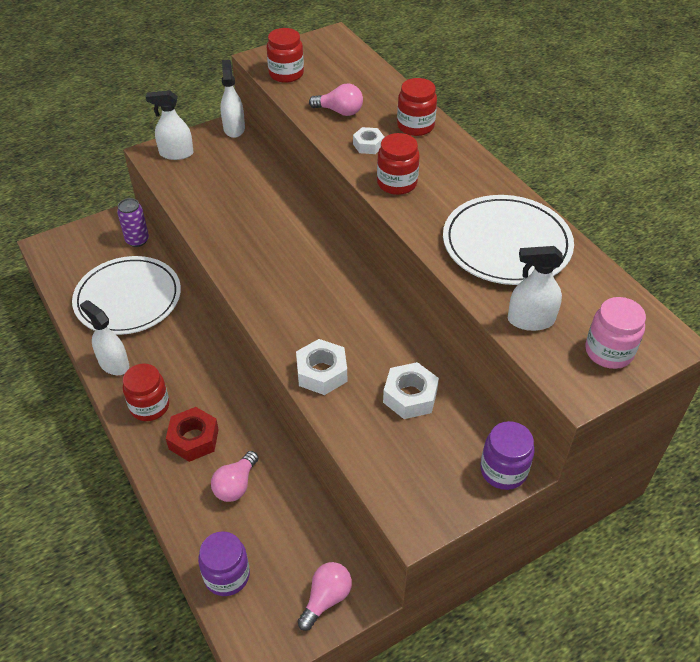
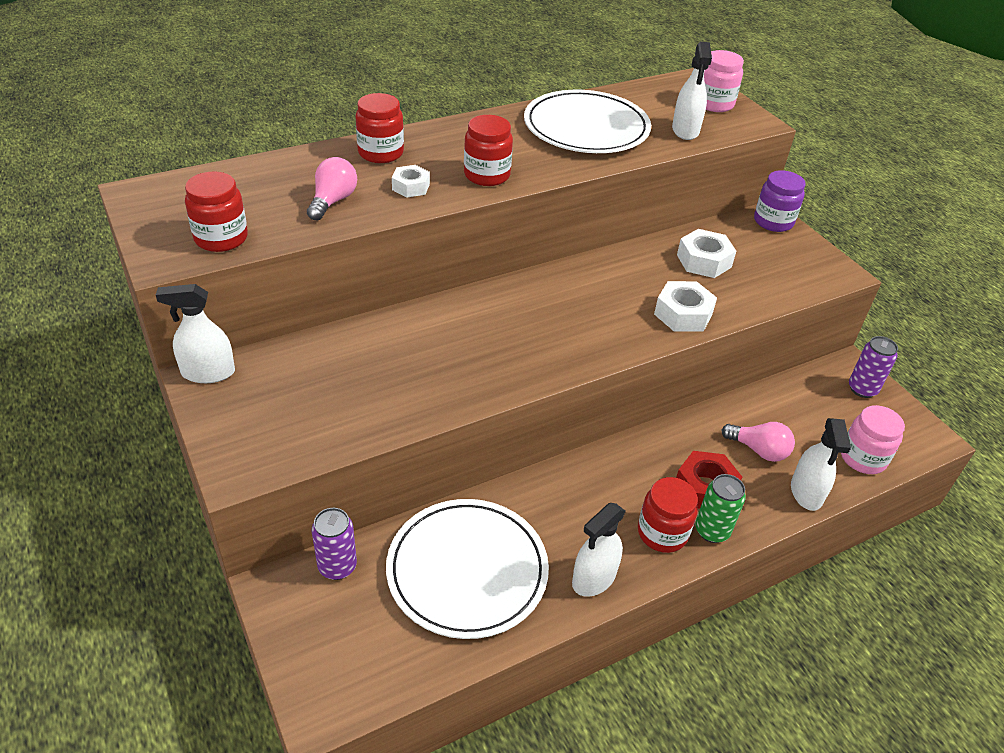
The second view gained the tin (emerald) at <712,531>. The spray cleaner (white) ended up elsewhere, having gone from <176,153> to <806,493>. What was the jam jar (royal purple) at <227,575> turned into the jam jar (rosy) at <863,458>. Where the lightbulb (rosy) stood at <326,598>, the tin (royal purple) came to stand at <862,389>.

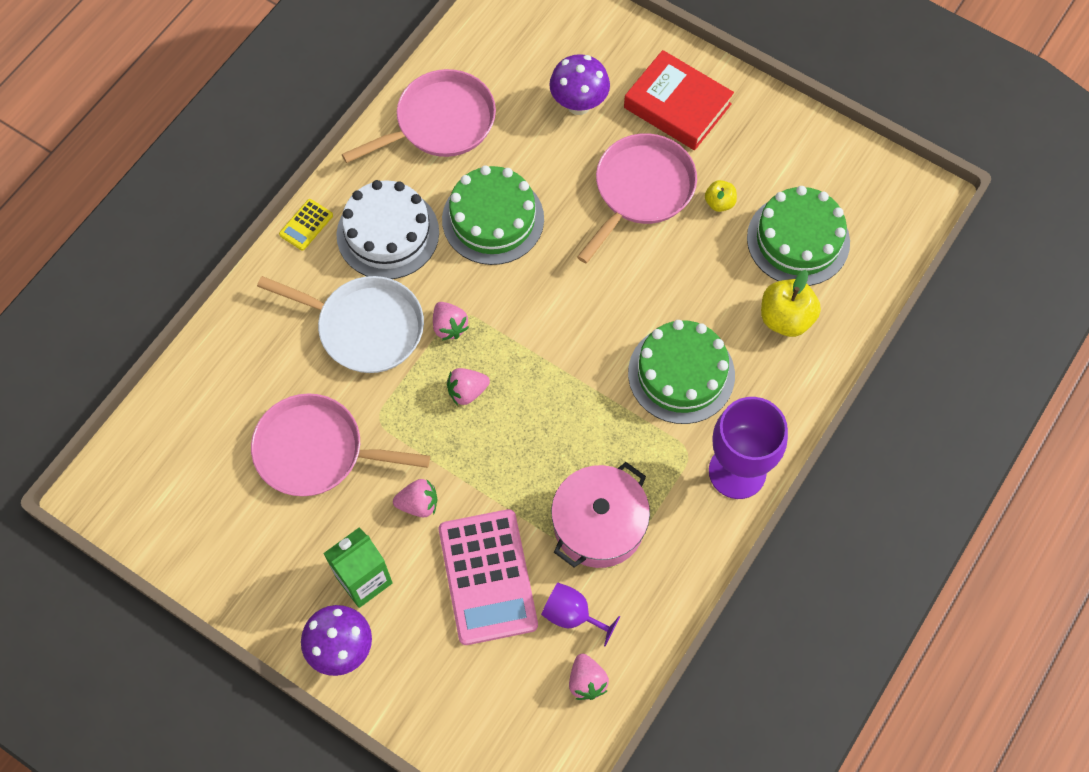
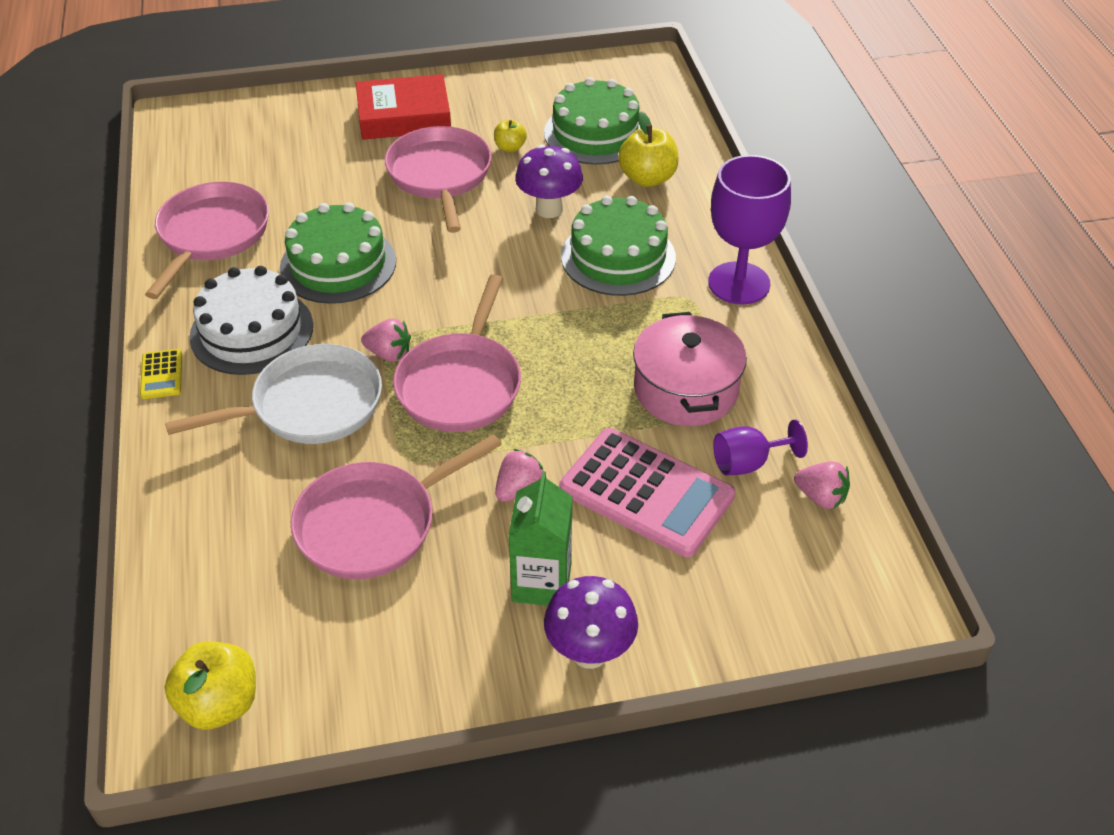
The second view gained the apple (yellow) at <219,704>. Where the berry (rosy) stood at <467,391>, the pan (rosy) came to stand at <461,384>. The toadstool (royal purple) ended up elsewhere, having gone from <578,104> to <549,209>.

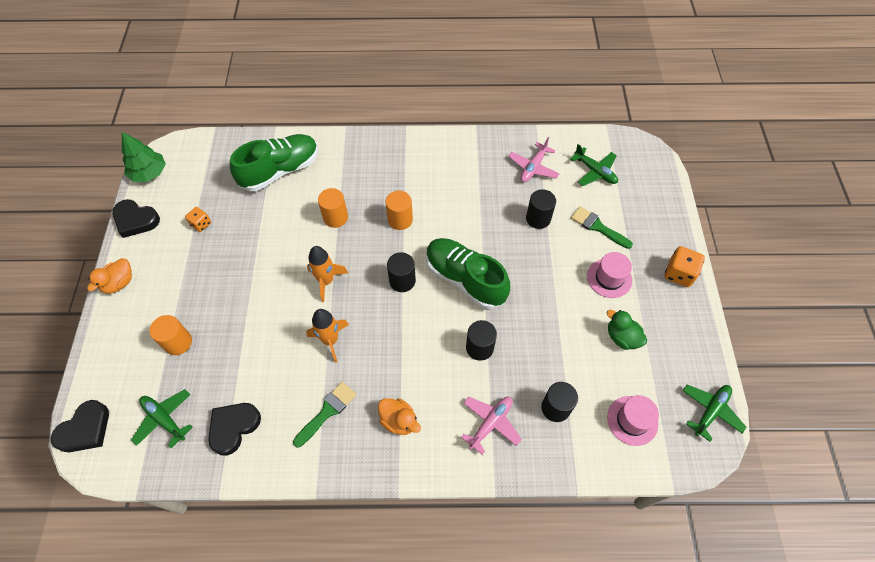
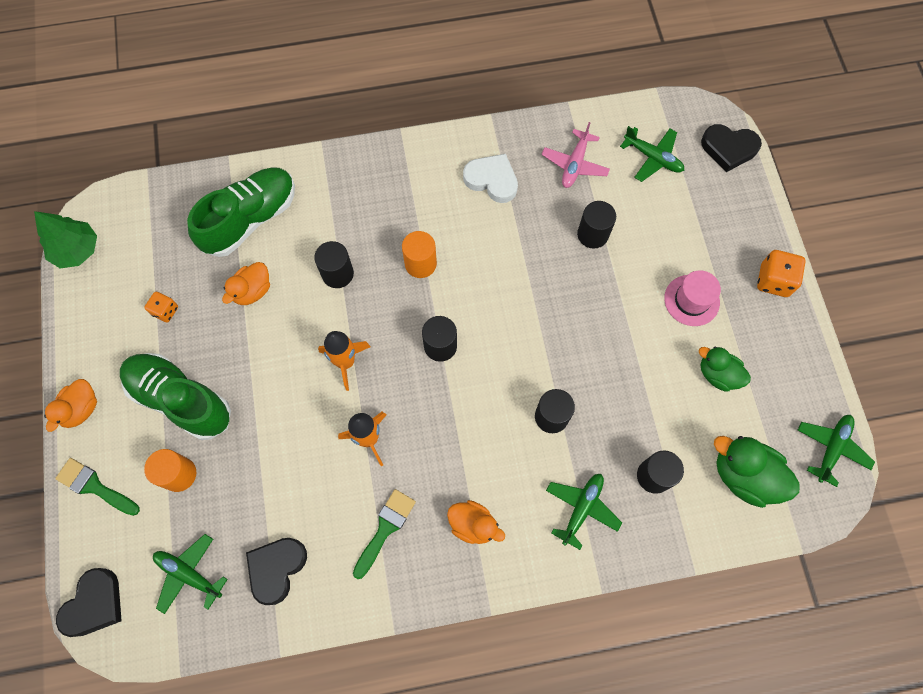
The brush (emerald) ended up elsewhere, having gone from <598,227> to <95,486>. The shoe (emerald) ended up elsewhere, having gone from <465,279> to <181,399>. The second view gained the duck (bright orange) at <252,291>. What was the cylinder shape (bright orange) at <335,217> turned into the cylinder shape (jet-black) at <337,274>. The second view gained the heart (white) at <492,180>. What was the toy plane (rosy) at <490,423> turned into the toy plane (emerald) at <581,508>. The heart (jet-black) ended up elsewhere, having gone from <136,220> to <728,149>. Where the top hat (rosy) stood at <632,420>, the duck (emerald) came to stand at <744,475>.

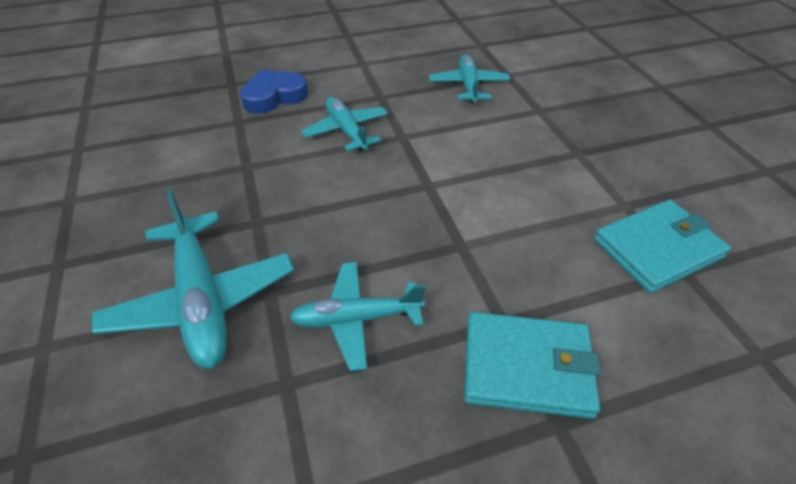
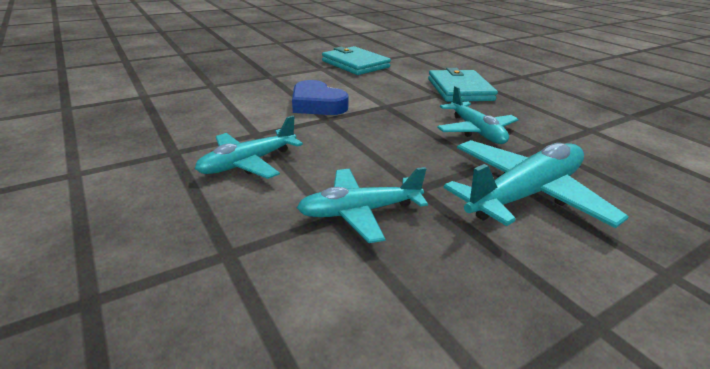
The heart (blue) ended up elsewhere, having gone from <274,96> to <317,104>. The toy plane (teal) ended up elsewhere, having gone from <468,86> to <359,212>.

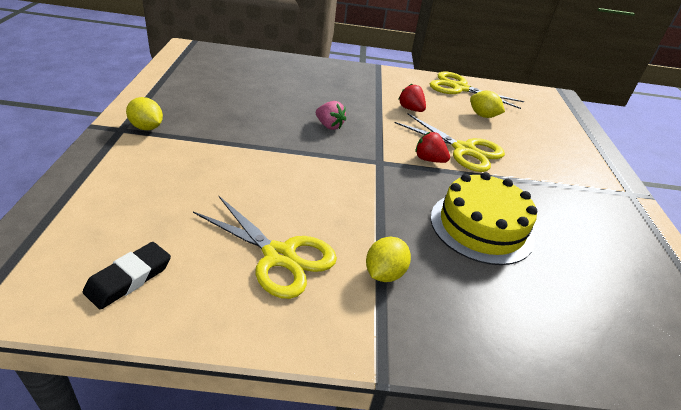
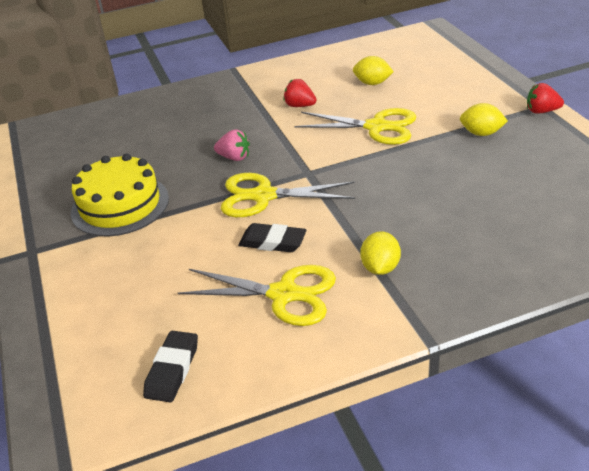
The layer cake (yellow) ended up elsewhere, having gone from <481,227> to <120,205>. The shears (yellow) ended up elsewhere, having gone from <459,88> to <263,196>. The second view gained the eraser (jet-black) at <272,242>. The citrus fruit (yellow) ended up elsewhere, having gone from <147,127> to <481,133>. The berry (red) ended up elsewhere, having gone from <429,160> to <541,111>.

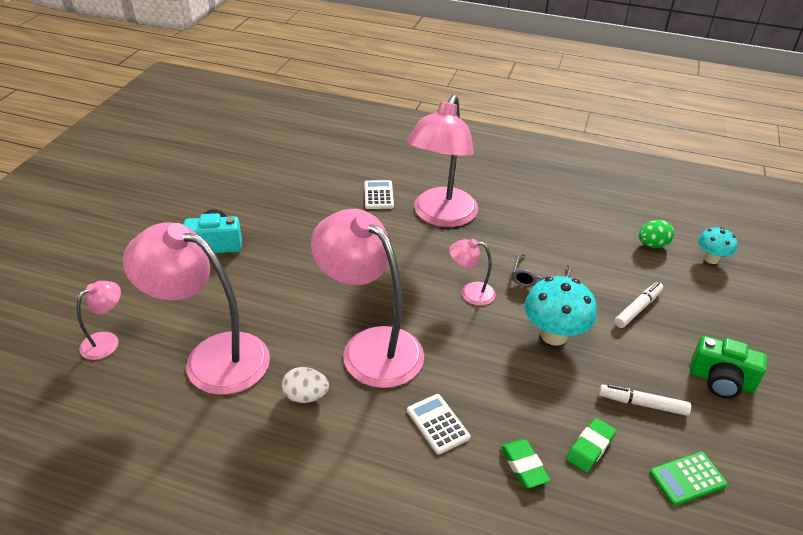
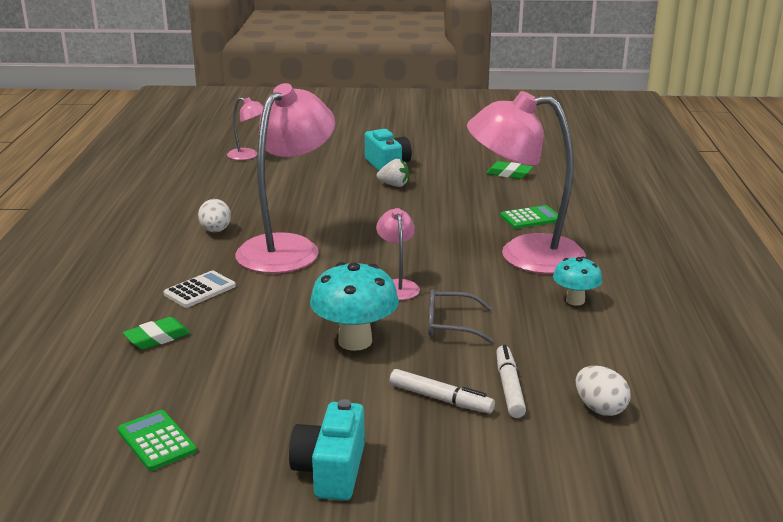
What was the camera (emerald) at <721,380> turned into the camera (teal) at <331,470>. The second view gained the berry (white) at <394,185>. The eraser (emerald) ended up elsewhere, having gone from <590,447> to <509,174>. The marker (white) ended up elsewhere, having gone from <642,404> to <509,387>. What was the calculator (white) at <378,195> turned into the calculator (emerald) at <530,218>. The toadstool (teal) ended up elsewhere, having gone from <711,259> to <575,300>. What was the toy egg (emerald) at <652,244> turned into the toy egg (white) at <600,408>. The second view lost the lamp (rosy) at <212,357>.

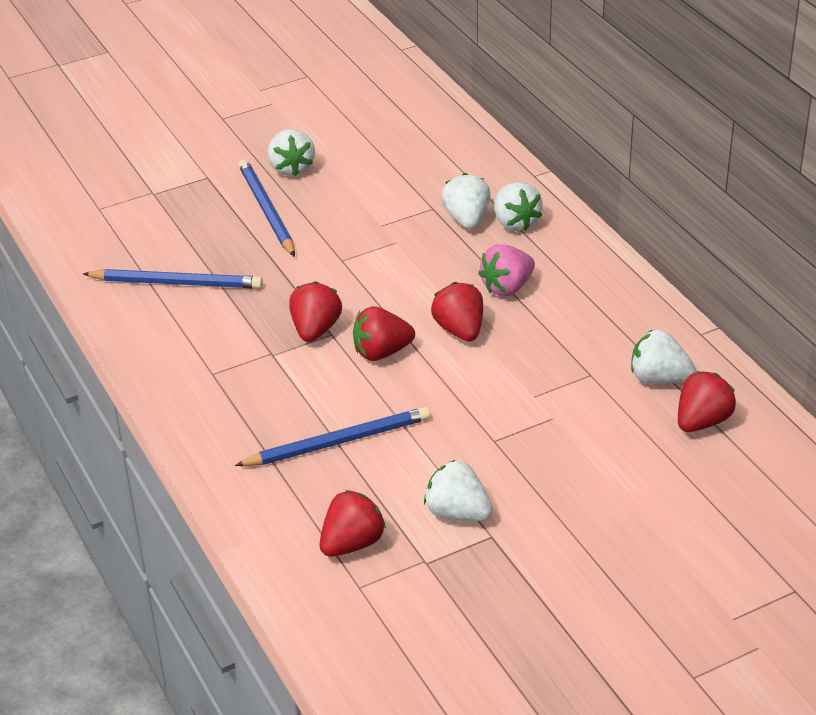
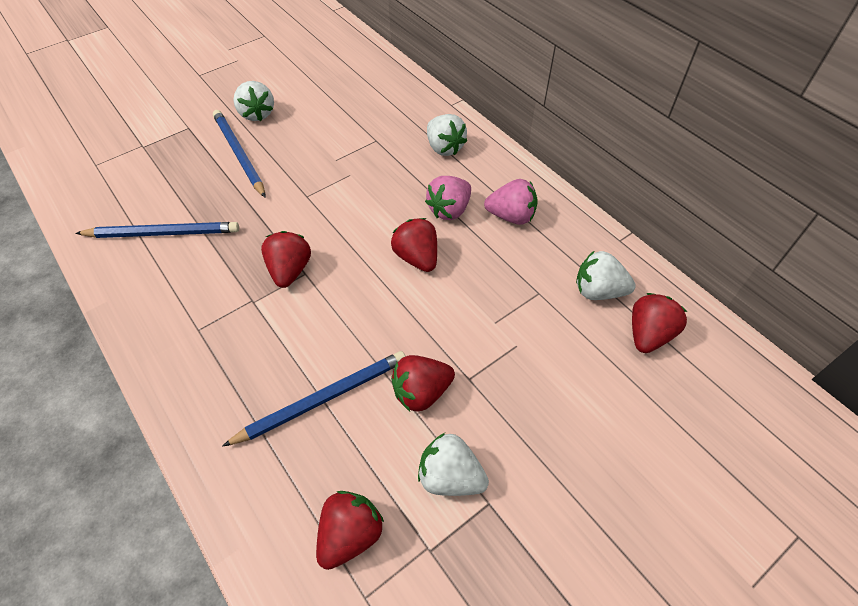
The berry (red) ended up elsewhere, having gone from <381,352> to <421,392>. The second view gained the berry (rosy) at <511,216>. The second view lost the berry (white) at <466,219>.

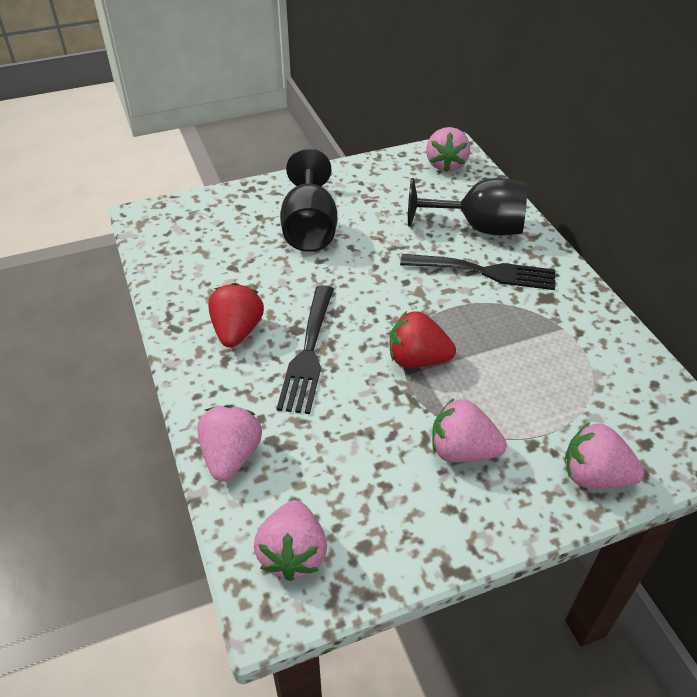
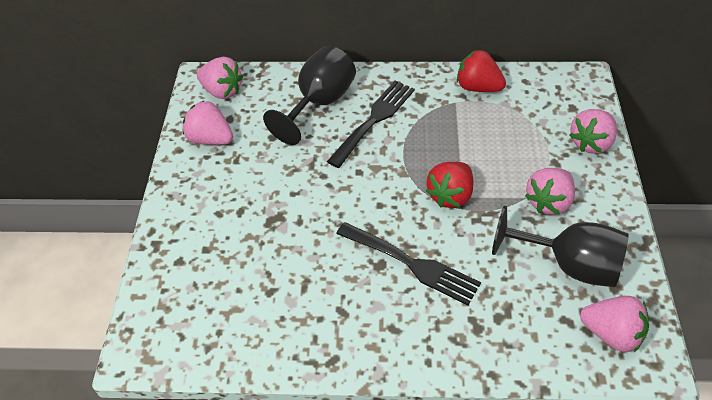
The berry (rosy) ended up elsewhere, having gone from <231,456> to <210,139>. The berry (red) ended up elsewhere, having gone from <237,331> to <478,87>. The goblet (jet-black) ended up elsewhere, having gone from <309,228> to <569,265>.

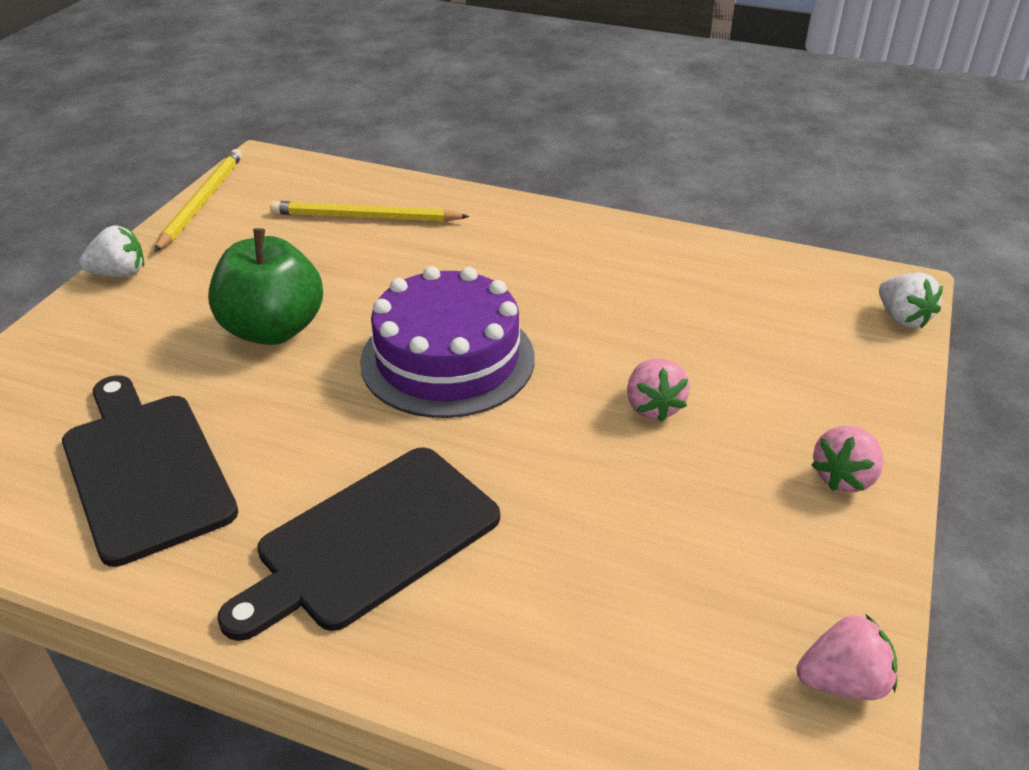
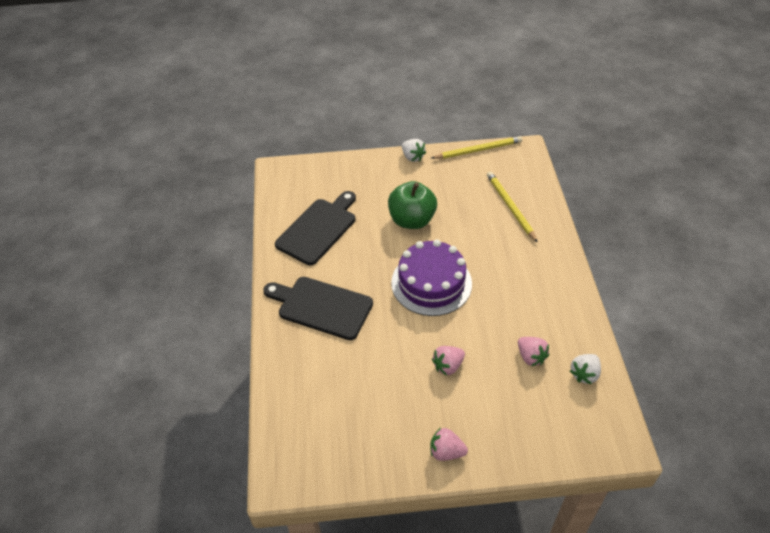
The berry (rosy) ended up elsewhere, having gone from <843,682> to <531,357>. The berry (white) ended up elsewhere, having gone from <902,318> to <584,374>.

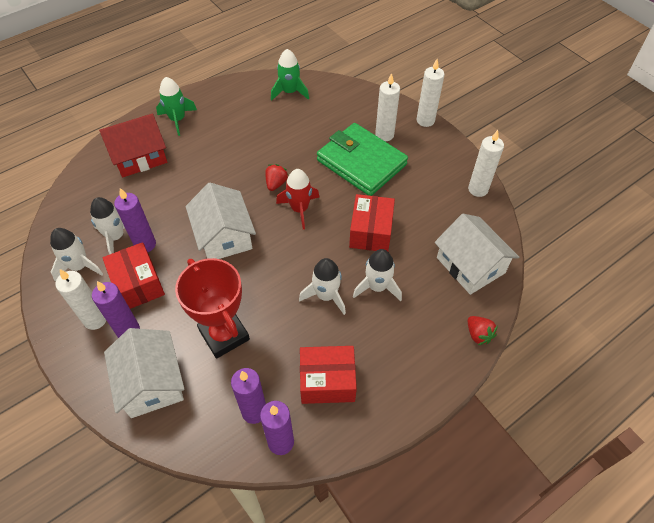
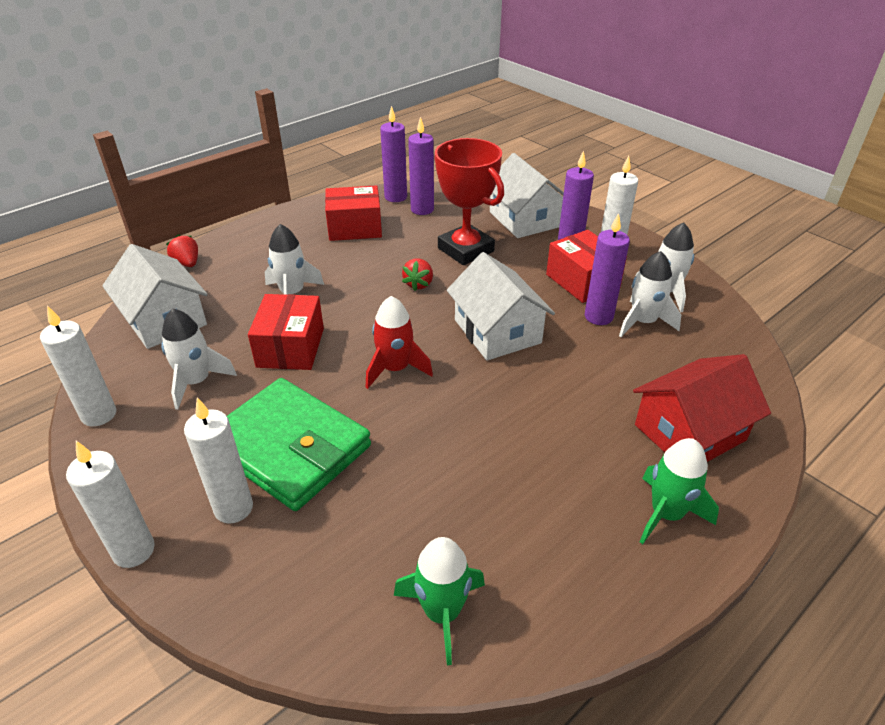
The spaceship (white) ended up elsewhere, having gone from <326,296> to <197,382>. The berry (red) ended up elsewhere, having gone from <276,183> to <419,284>.

